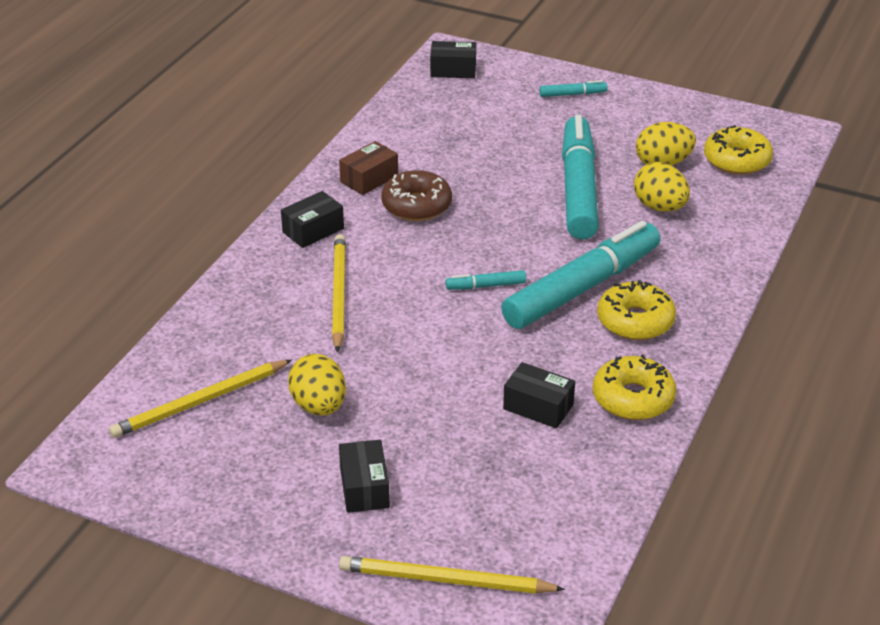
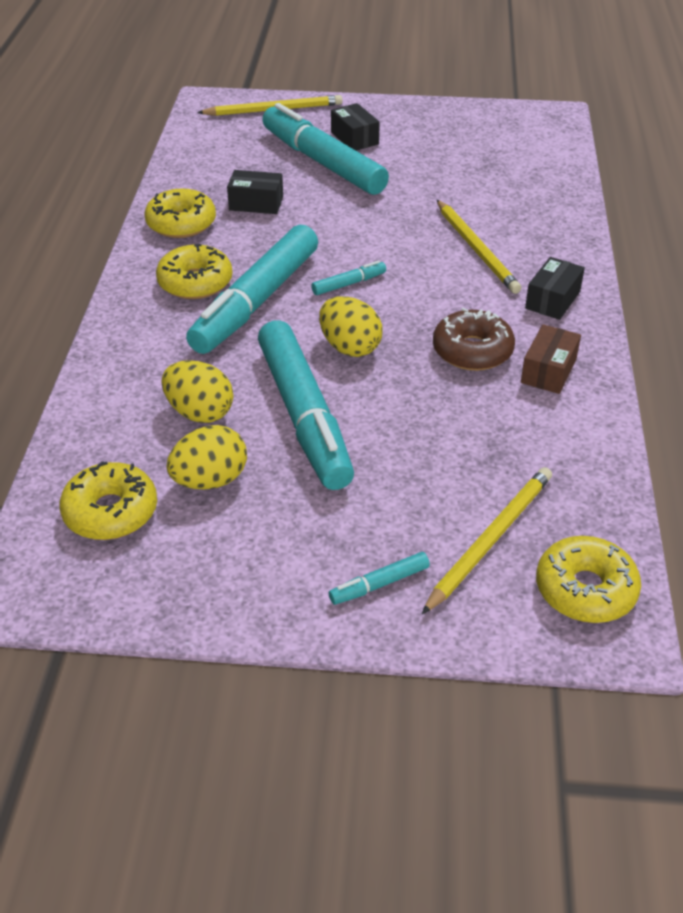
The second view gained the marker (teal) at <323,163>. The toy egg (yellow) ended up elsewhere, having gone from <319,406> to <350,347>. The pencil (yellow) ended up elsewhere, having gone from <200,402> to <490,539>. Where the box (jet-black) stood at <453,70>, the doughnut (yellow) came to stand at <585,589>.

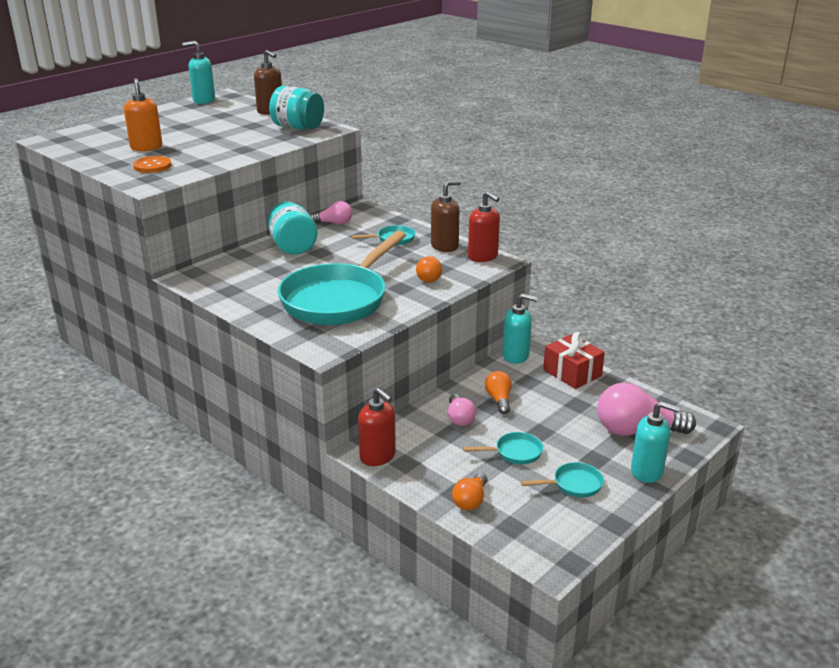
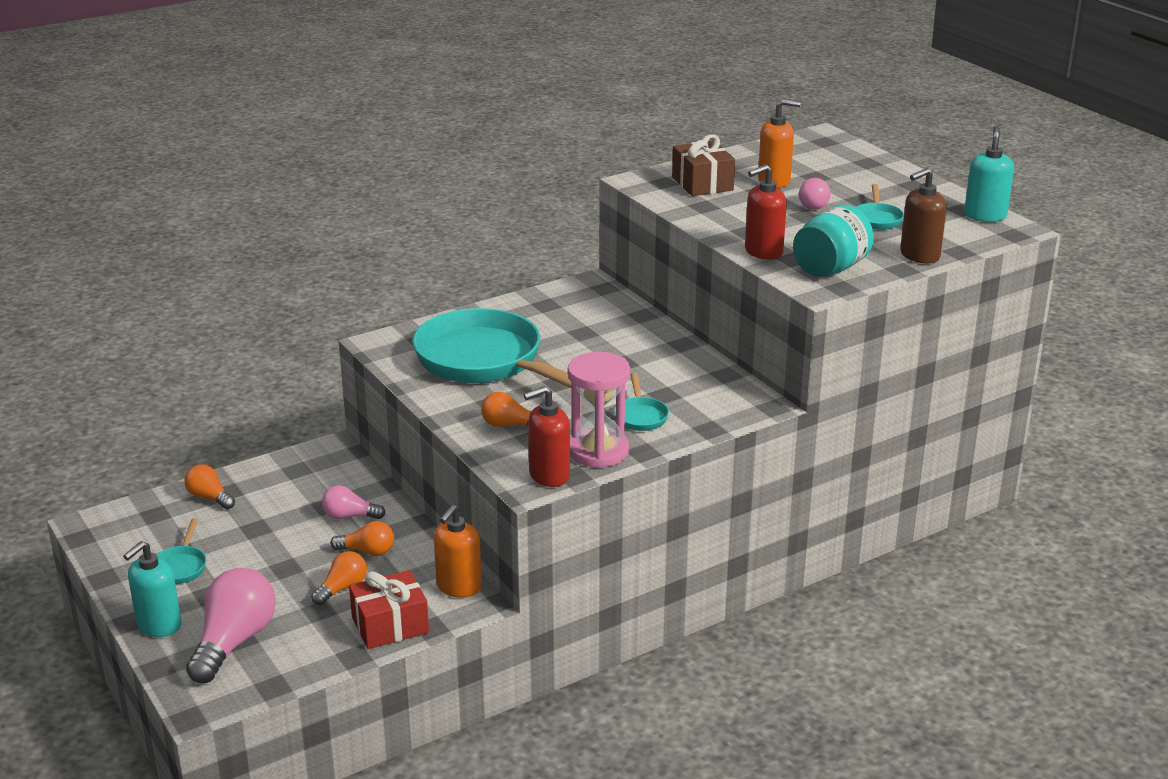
The second view gained the lightbulb (bright orange) at <342,588>. What was the soap dispenser (teal) at <516,356> turned into the soap dispenser (bright orange) at <458,587>. Where the soap dispenser (russet) stood at <444,246>, the hourglass (rosy) came to stand at <598,451>. Where the shirt button (bright orange) stood at <152,166>, the wrapped gift (russet) came to stand at <702,183>. The soap dispenser (red) ended up elsewhere, having gone from <378,456> to <763,252>. The lightbulb (rosy) ended up elsewhere, having gone from <334,223> to <814,204>. The pan (teal) ended up elsewhere, having gone from <514,452> to <877,219>. The second view lost the jam jar (teal) at <293,247>.

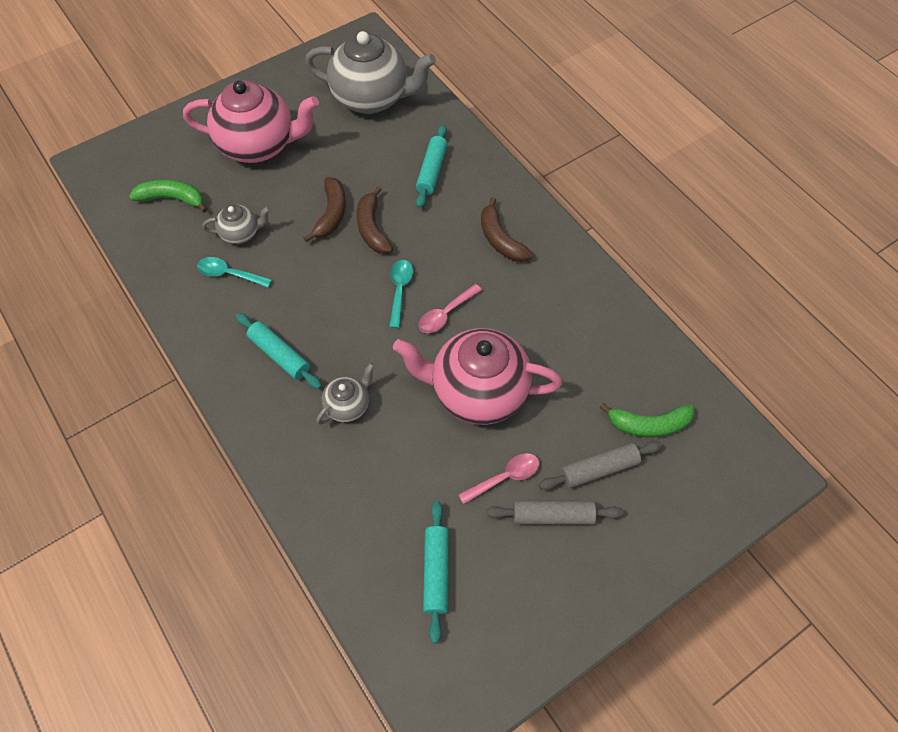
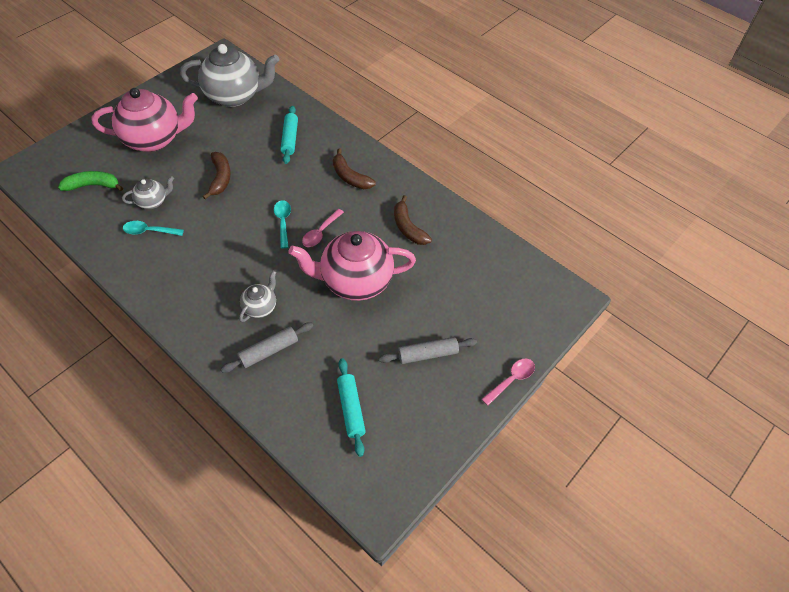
The pastry roller (grey) ended up elsewhere, having gone from <599,469> to <269,351>. The toy banana (russet) ended up elsewhere, having gone from <372,228> to <408,227>. The spoon (rosy) ended up elsewhere, having gone from <505,477> to <511,380>. The second view lost the pastry roller (teal) at <279,355>. The second view lost the toy banana (emerald) at <648,425>.

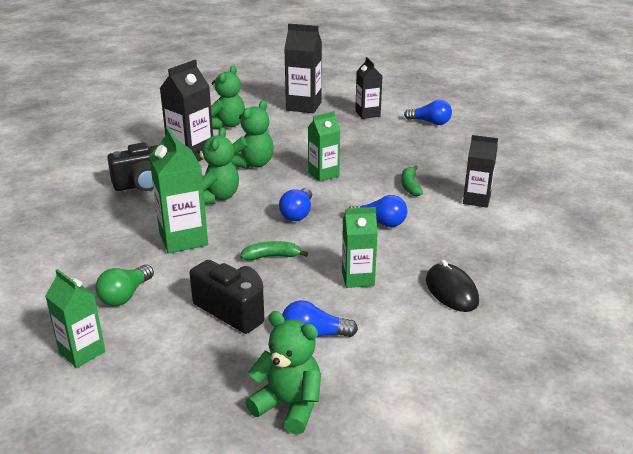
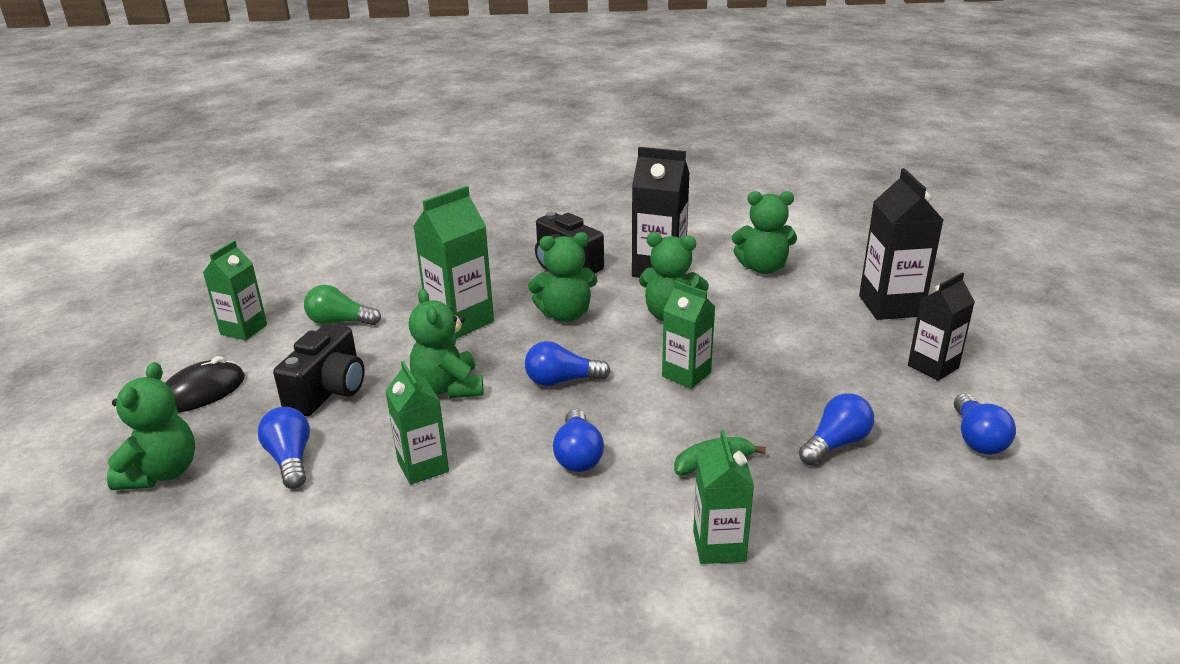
The mouse (jet-black) ended up elsewhere, having gone from <451,291> to <202,392>. Where the toy banana (emerald) stood at <271,256>, the teddy (emerald) came to stand at <448,388>. What was the milk carton (jet-black) at <476,200> turned into the milk carton (emerald) at <719,546>. The second view gained the lightbulb (blue) at <835,444>.

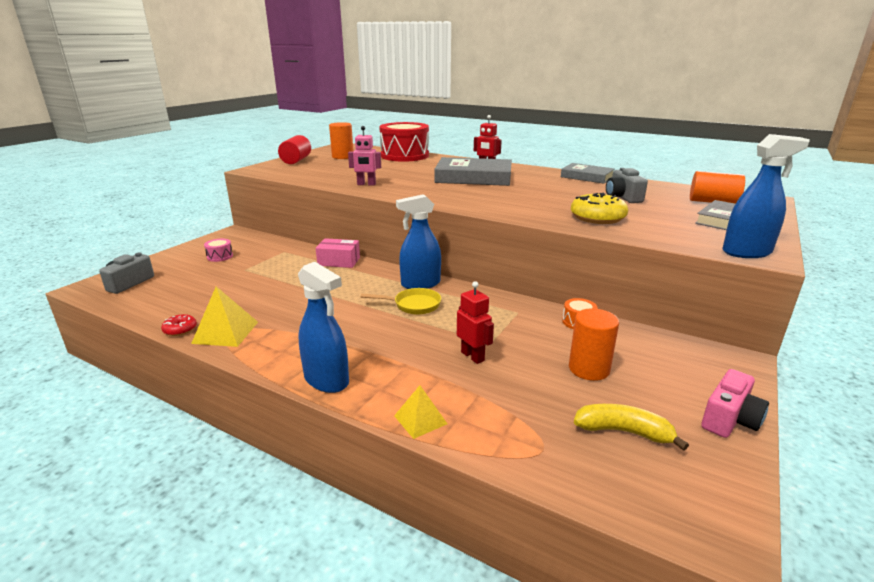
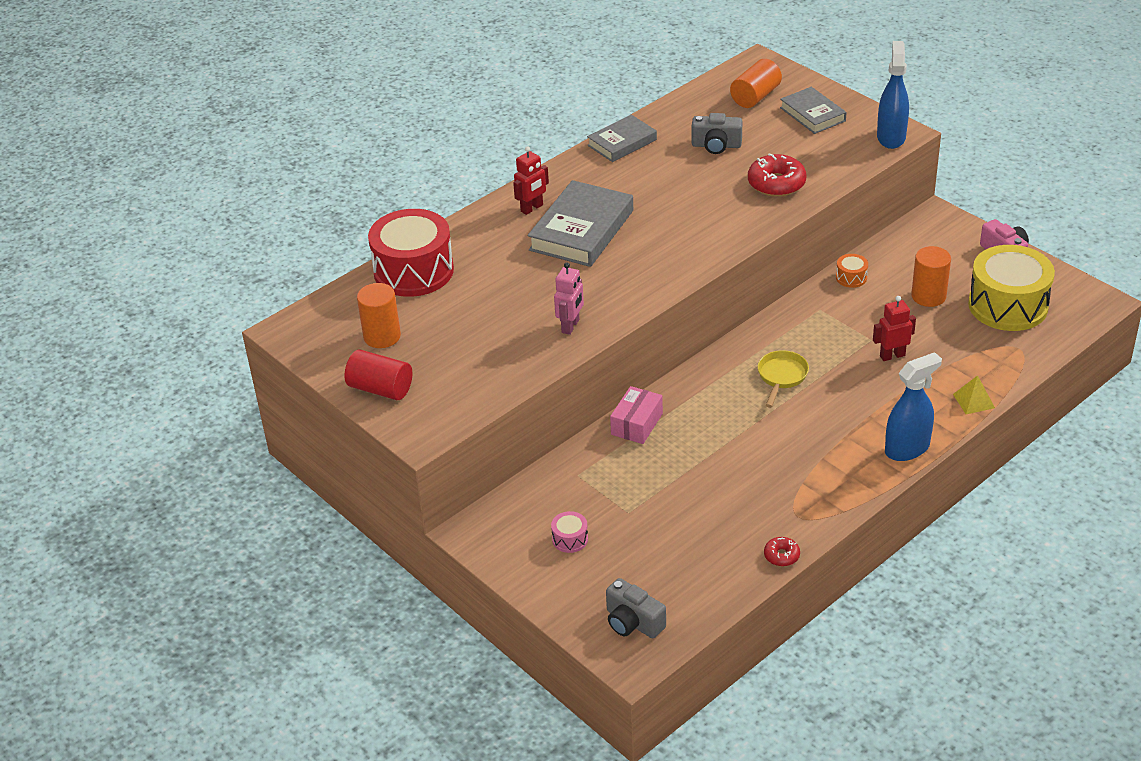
What was the doughnut (yellow) at <597,217> turned into the doughnut (red) at <776,183>. Where the toy banana (yellow) stood at <623,431>, the drum (yellow) came to stand at <1008,305>. The second view lost the pyramid shape (yellow) at <226,332>. The second view lost the spray cleaner (blue) at <420,284>.

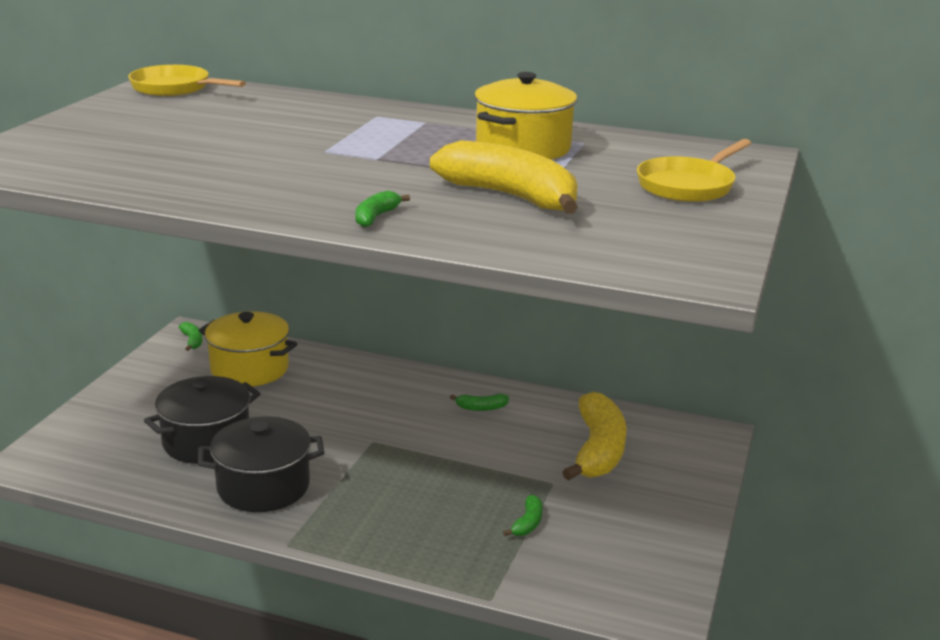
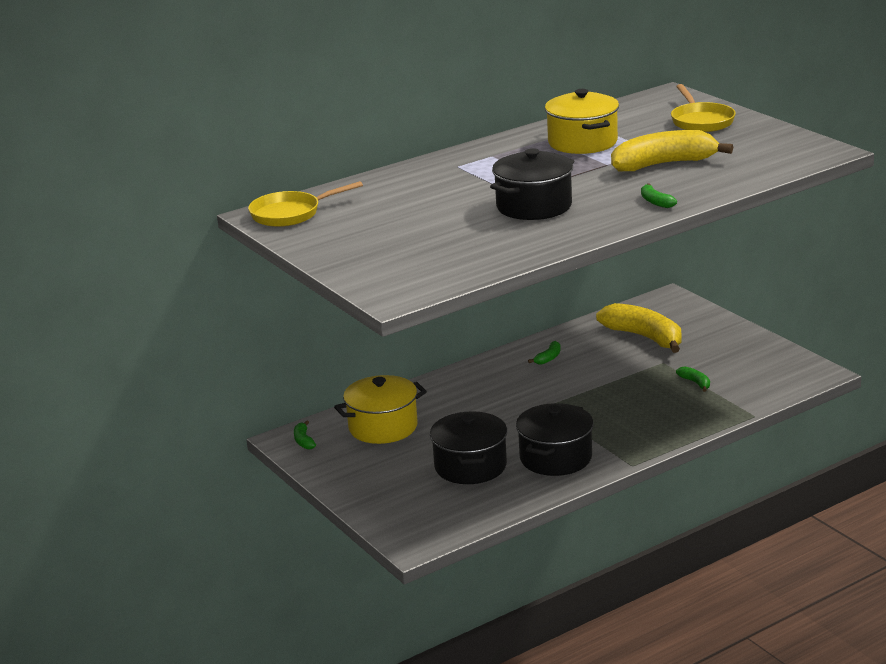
The toy banana (emerald) at <192,341> ended up facing another way, 120 degrees counterclockwise from before. The second view gained the pot (jet-black) at <534,206>.

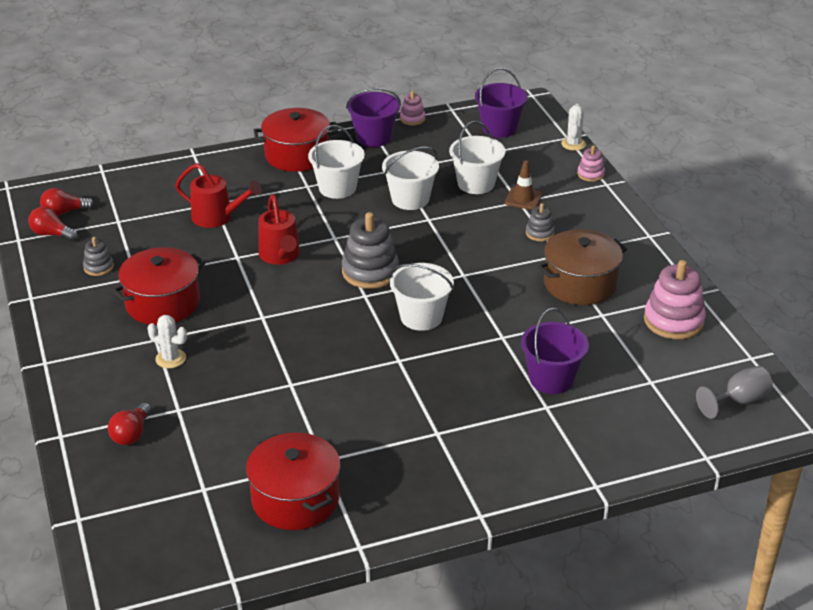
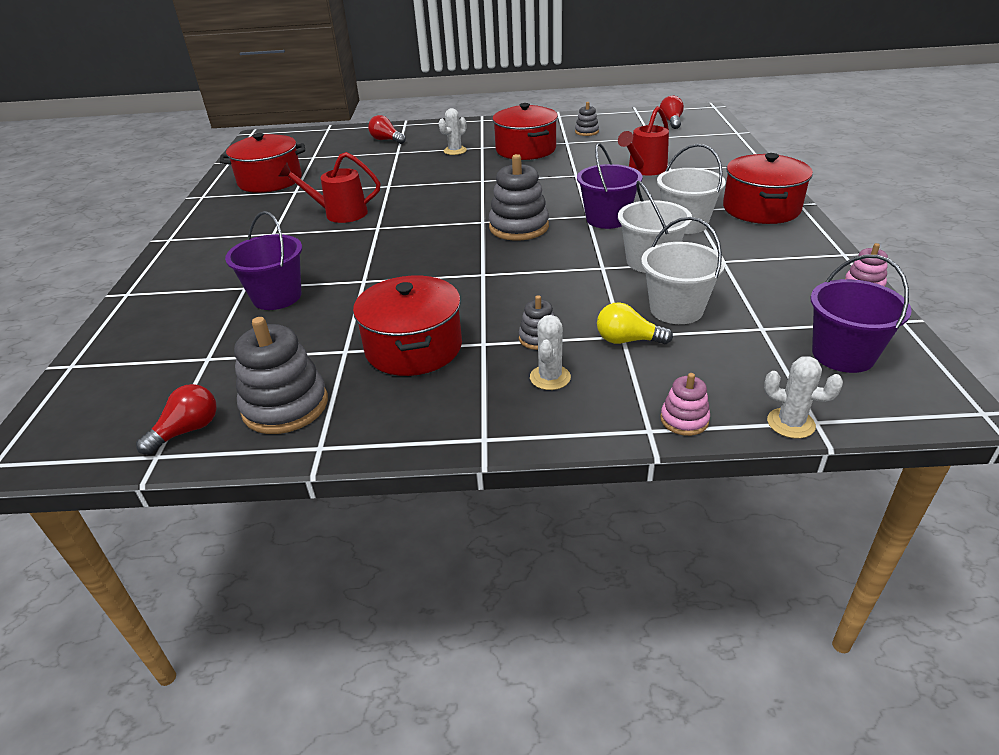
The lightbulb (red) ended up elsewhere, having gone from <52,234> to <187,430>. What was the ring stacker (rosy) at <673,321> turned into the ring stacker (grey) at <285,406>. The sprinkling can (red) ended up elsewhere, having gone from <280,256> to <339,214>. What was the pot (russet) at <580,284> turned into the pot (red) at <413,347>. The second view gained the cactus (white) at <550,377>. The sand bucket (royal purple) ended up elsewhere, having gone from <374,137> to <607,219>. Where the road cone (russet) stood at <523,199>, the lightbulb (yellow) came to stand at <627,340>. The second view lost the sand bucket (white) at <421,317>. The second view lost the goblet (grey) at <739,401>.

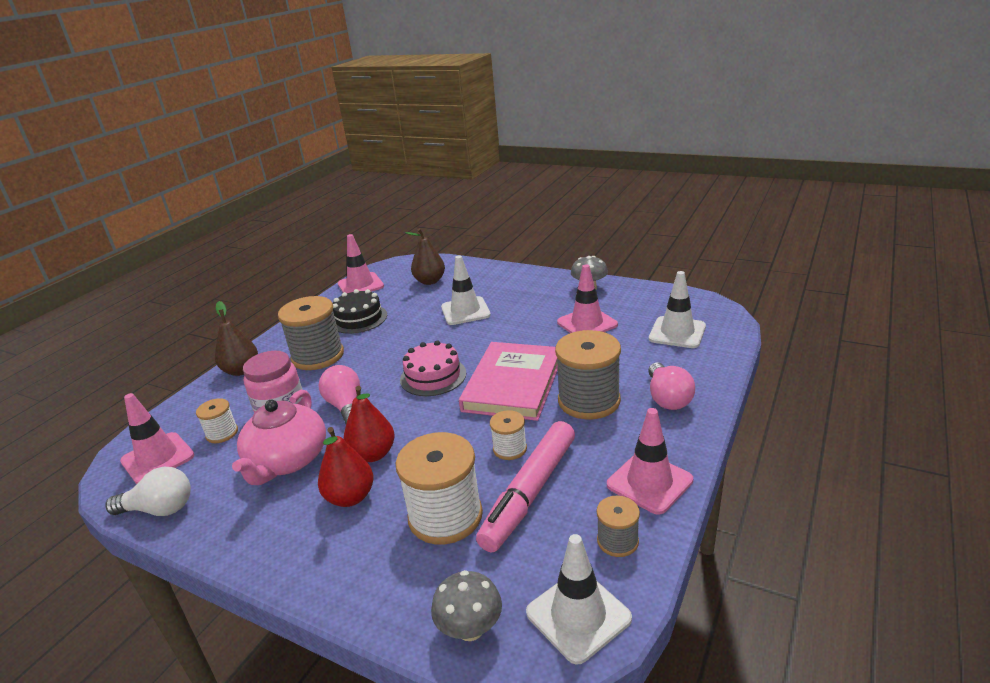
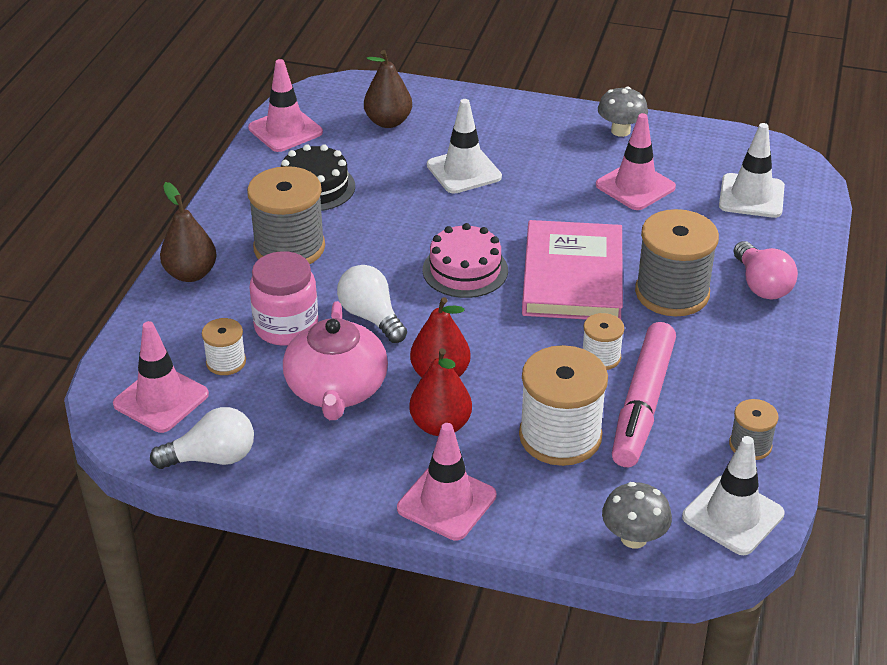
What was the lightbulb (rosy) at <346,406> turned into the lightbulb (white) at <371,317>. The road cone (rosy) ended up elsewhere, having gone from <649,482> to <446,502>.

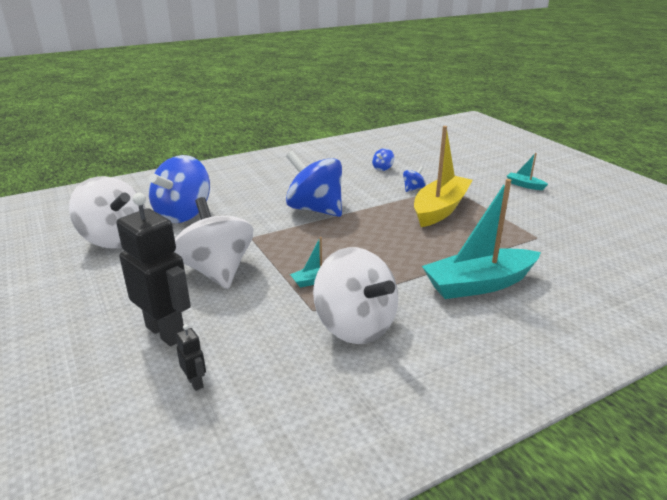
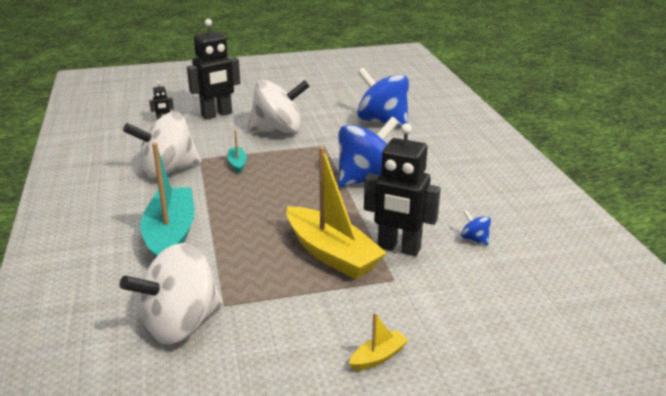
The spinning top (white) ended up elsewhere, having gone from <115,239> to <180,324>. What was the sailboat (teal) at <524,185> turned into the sailboat (yellow) at <378,357>. Where the spinning top (blue) stood at <413,189>, the robot (jet-black) came to stand at <398,248>.

